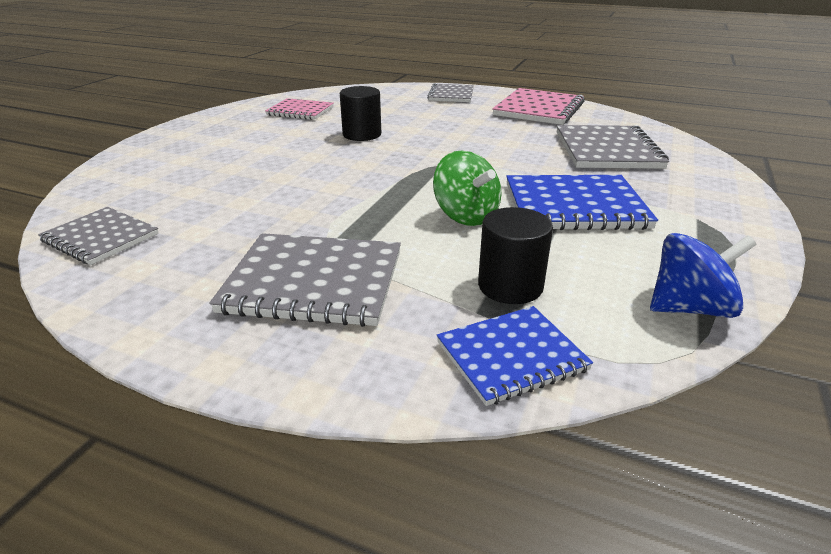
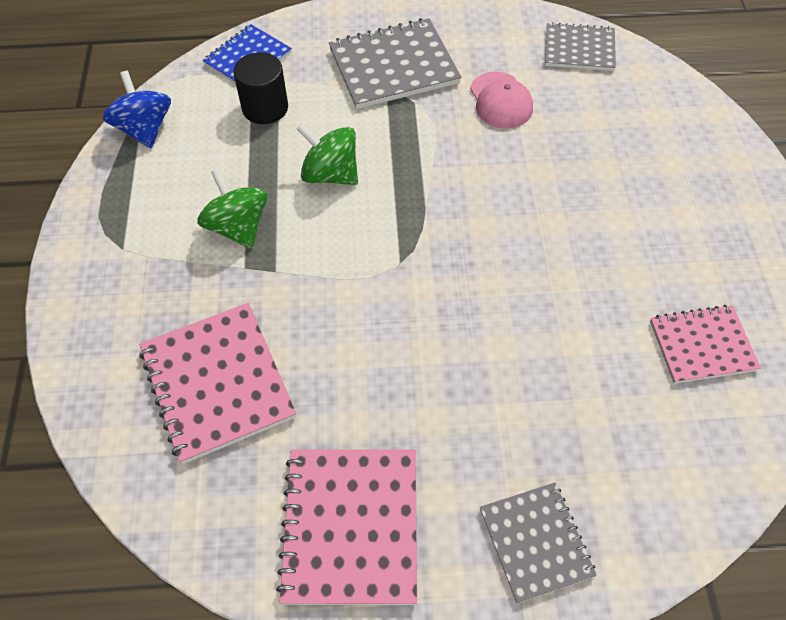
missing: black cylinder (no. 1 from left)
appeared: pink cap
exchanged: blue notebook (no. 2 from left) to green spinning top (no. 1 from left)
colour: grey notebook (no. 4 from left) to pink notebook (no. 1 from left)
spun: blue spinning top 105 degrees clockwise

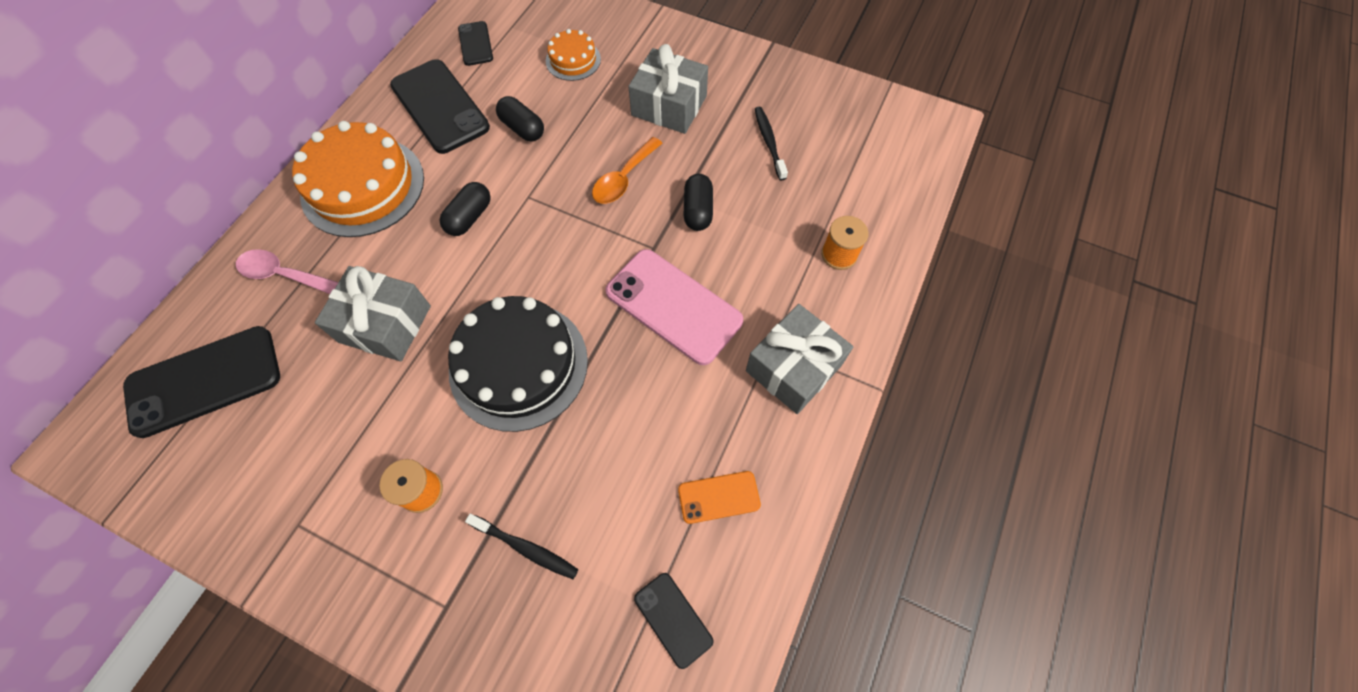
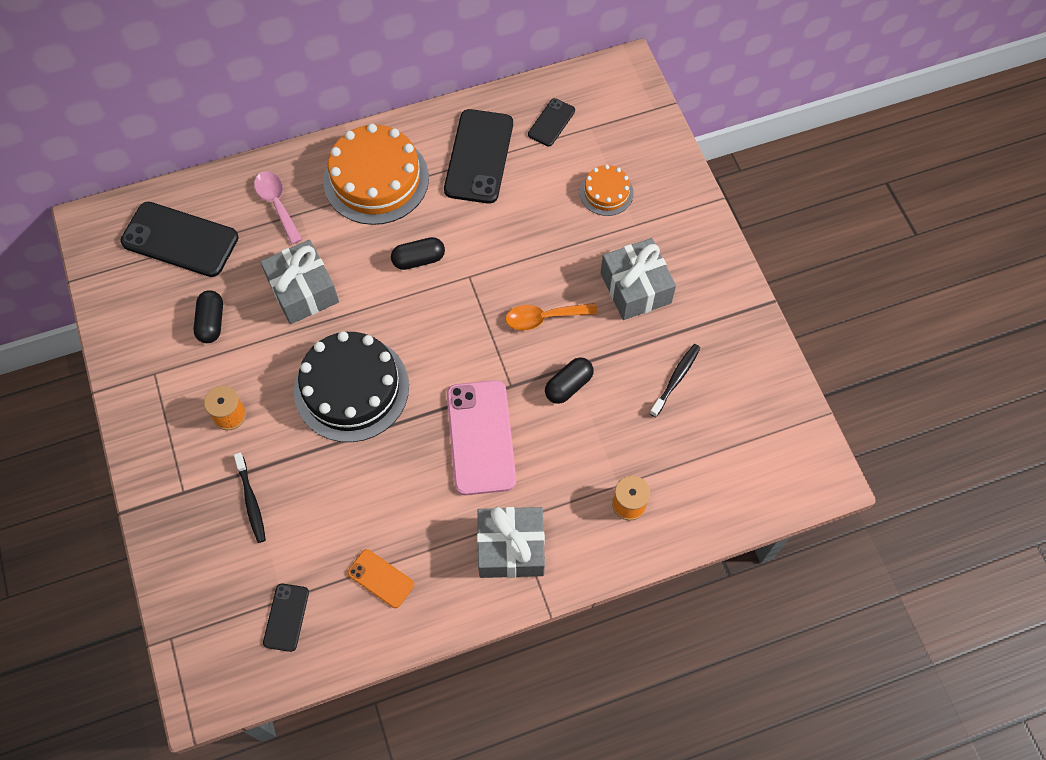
relocated: black capsule (no. 2 from left in the first image) to black capsule (no. 1 from left)

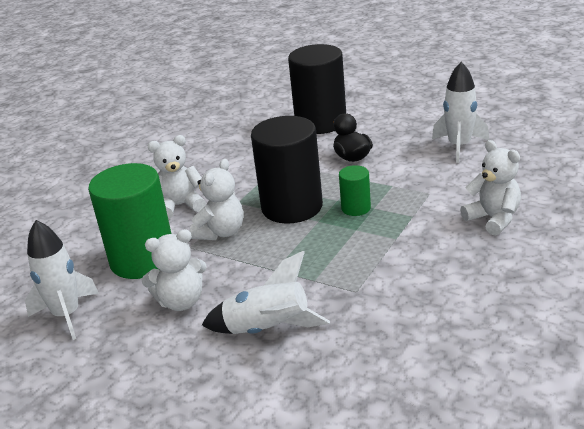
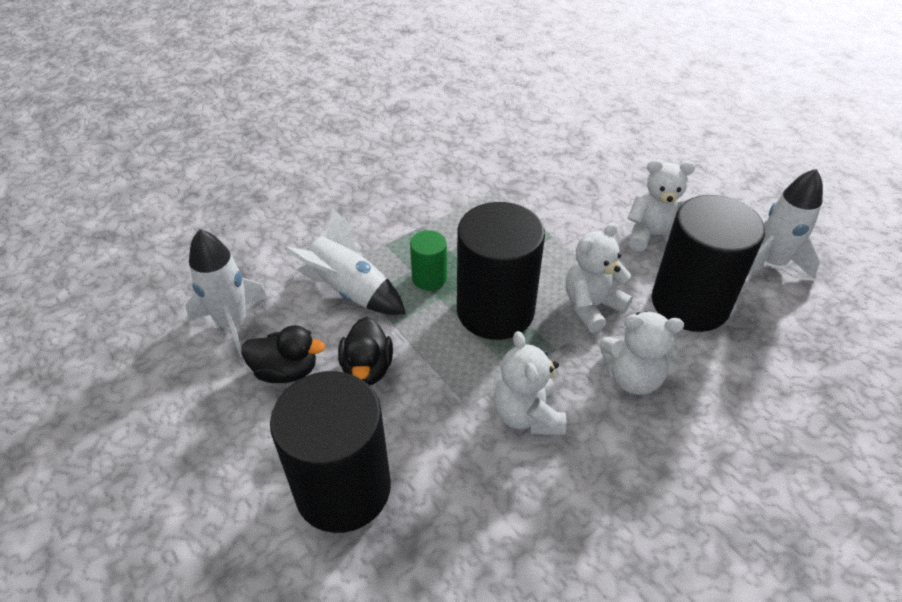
appeared: black duck (no. 1 from left)
relocated: white teddy bear (no. 4 from left in the first image) to white teddy bear (no. 1 from left); white rocket (no. 2 from left)
colour: green cylinder (no. 1 from left) to black cylinder (no. 3 from left)

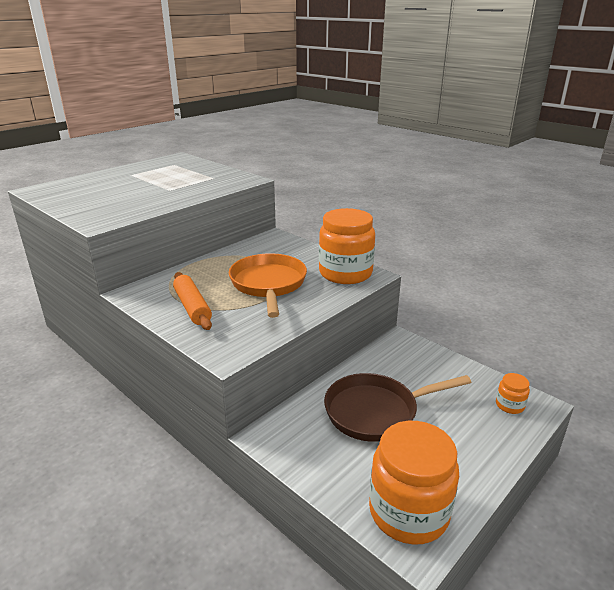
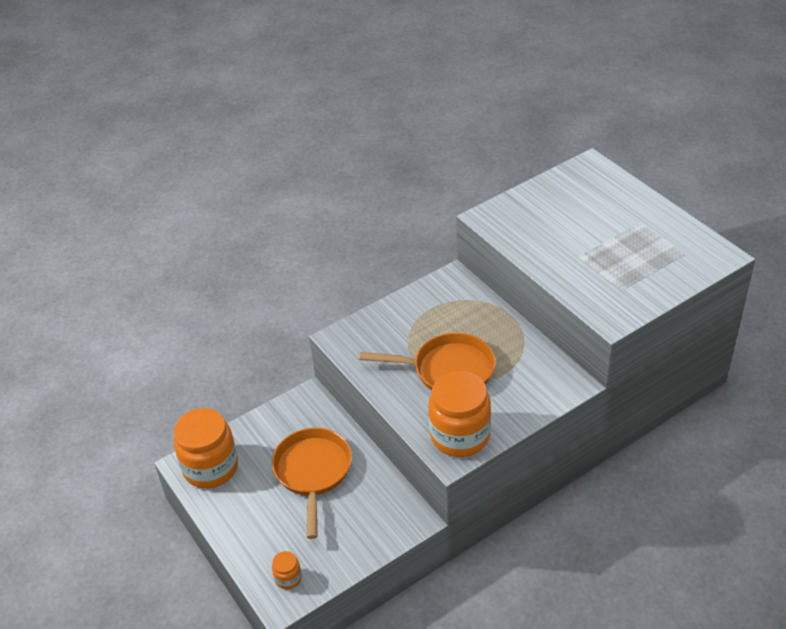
missing: orange rolling pin
colour: brown pan to orange pan (no. 1 from left)

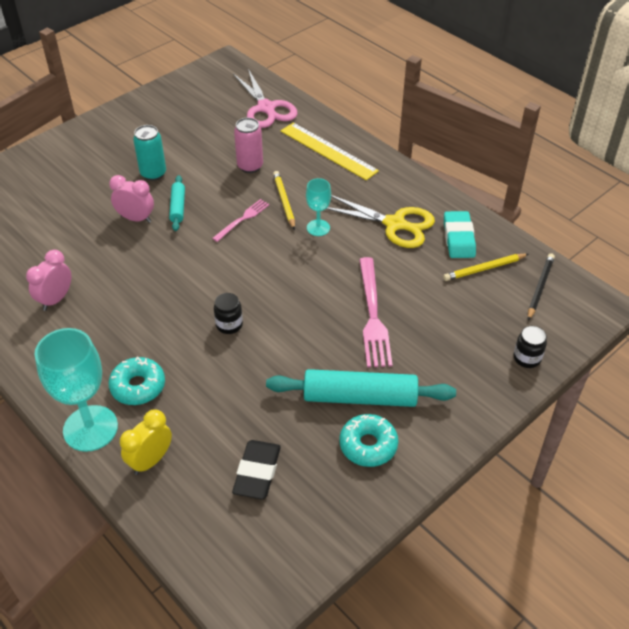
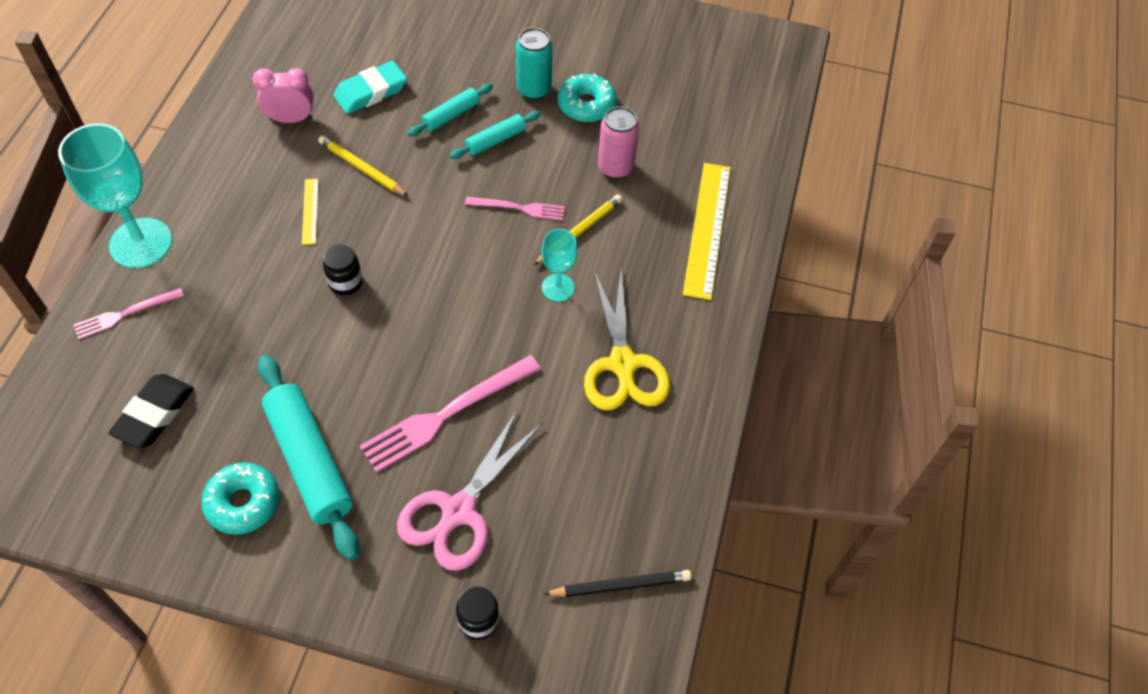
appeared: yellow ruler (no. 1 from left)
relocated: pink scissors; turquoise eraser; yellow pencil (no. 2 from left in the first image) to yellow pencil (no. 1 from left); turquoise donut (no. 1 from left in the first image) to turquoise donut (no. 2 from left)
exchanged: pink clock (no. 2 from left) to turquoise rolling pin (no. 2 from left); yellow clock to pink fork (no. 1 from left)
spun: black eraser 45 degrees counterclockwise

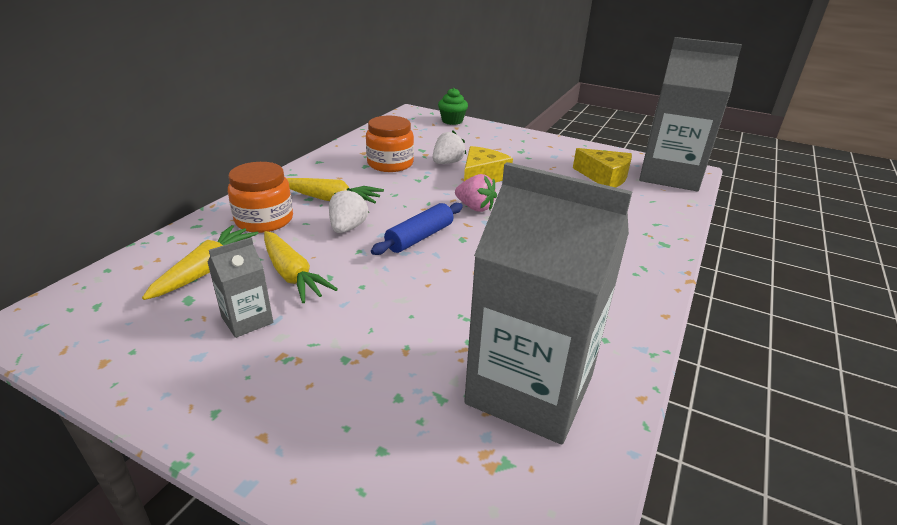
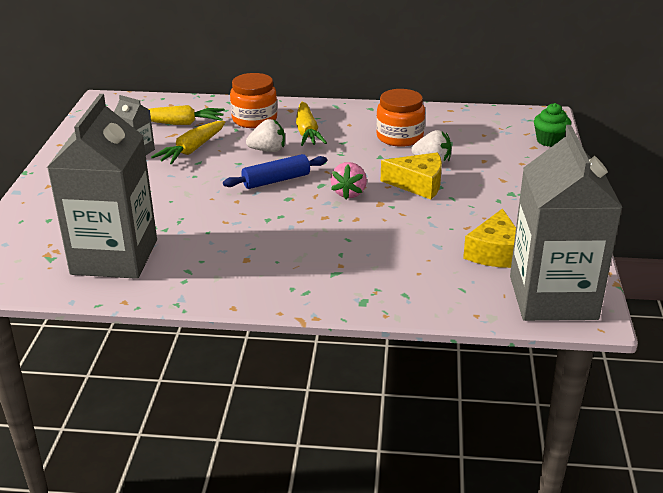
spun: blue rolling pin 45 degrees counterclockwise

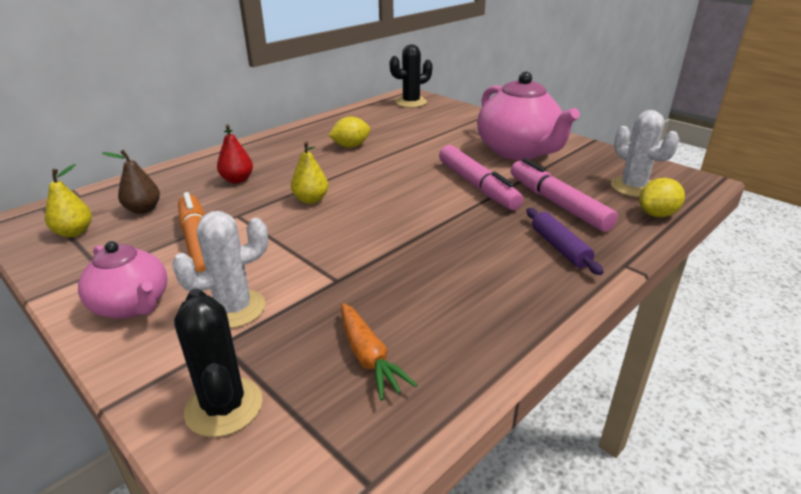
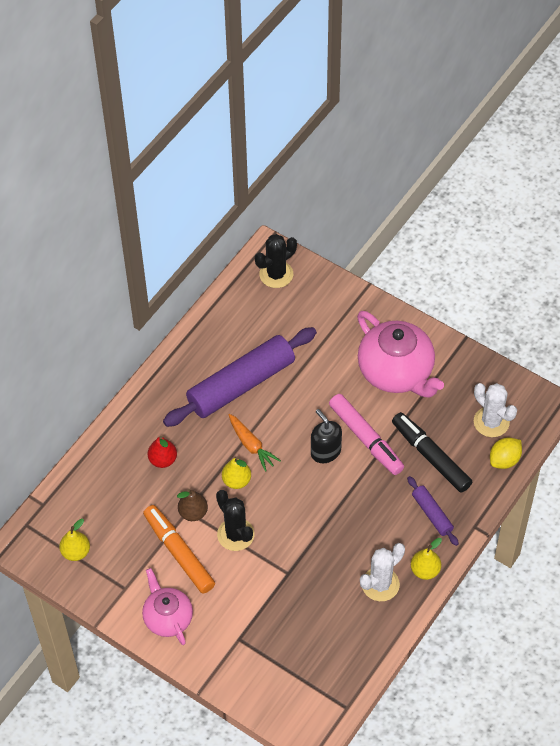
appeared: black soap dispenser; yellow pear (no. 3 from left)
relocated: brown pear; white cactus (no. 1 from left); black cactus (no. 1 from left); orange carrot
exchanged: yellow lemon (no. 1 from left) to purple rolling pin (no. 1 from left)
colour: pink marker (no. 2 from left) to black marker
spun: pink teapot (no. 1 from left) 150 degrees counterclockwise

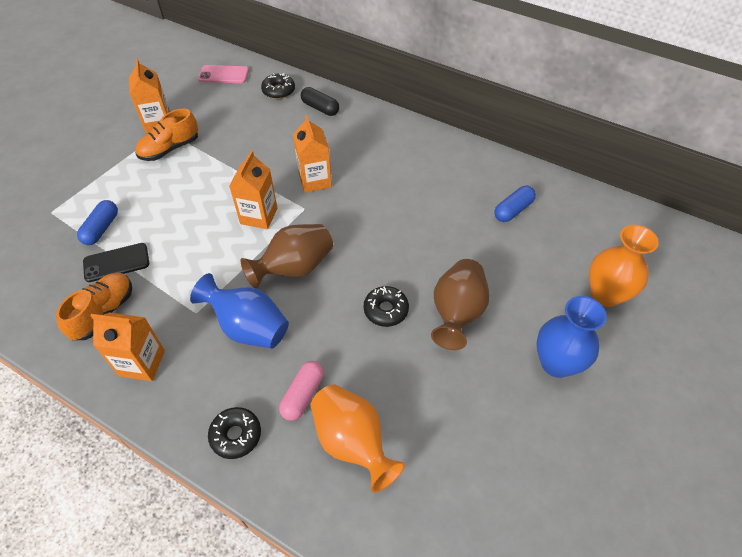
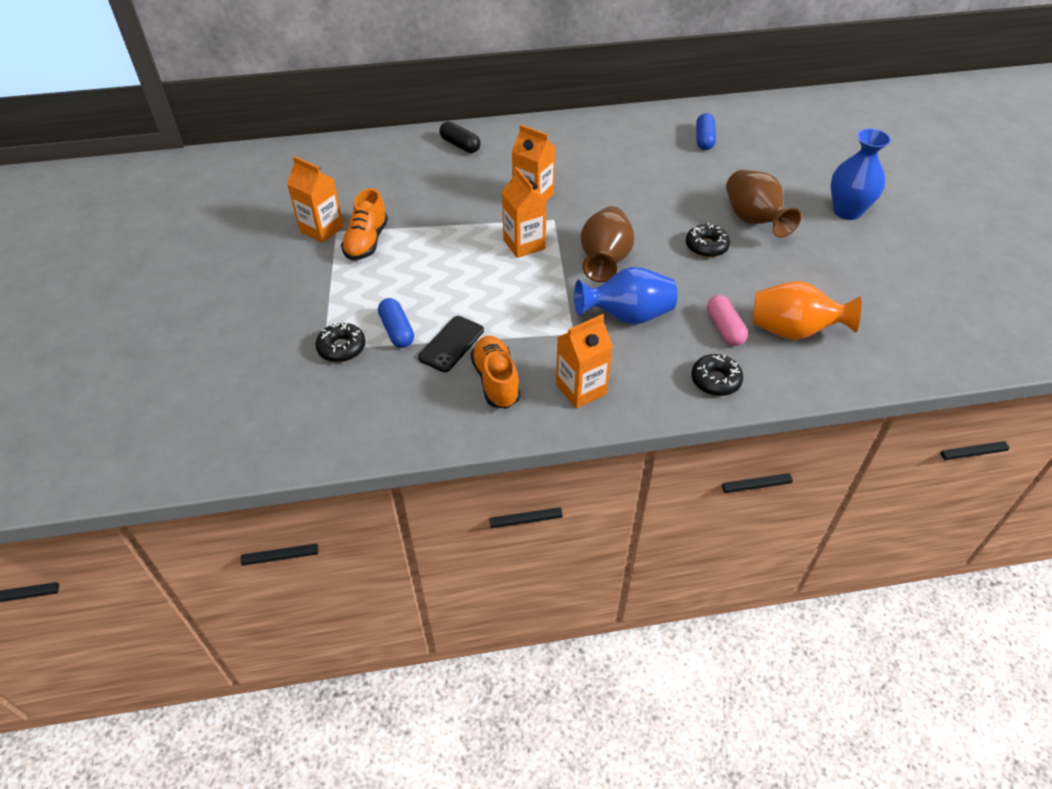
missing: pink phone; orange vase (no. 2 from left)
relocated: black donut (no. 2 from left in the first image) to black donut (no. 1 from left)
spun: black capsule 45 degrees clockwise

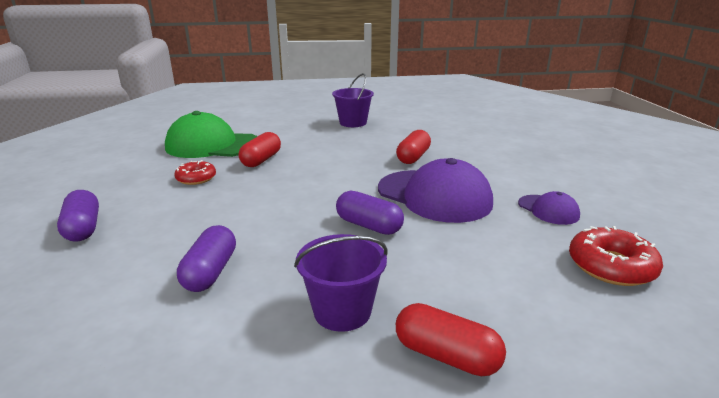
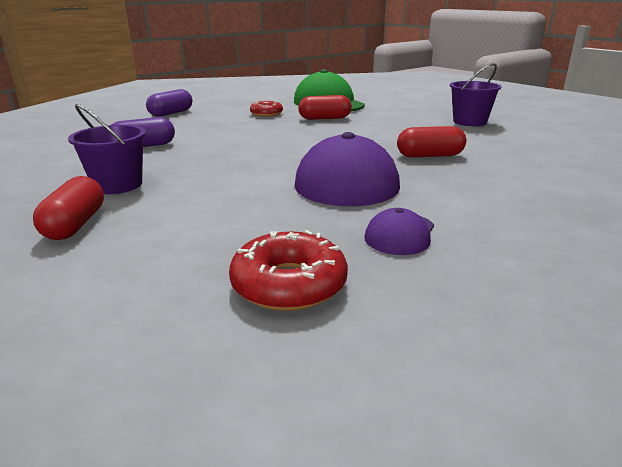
missing: purple capsule (no. 3 from left)

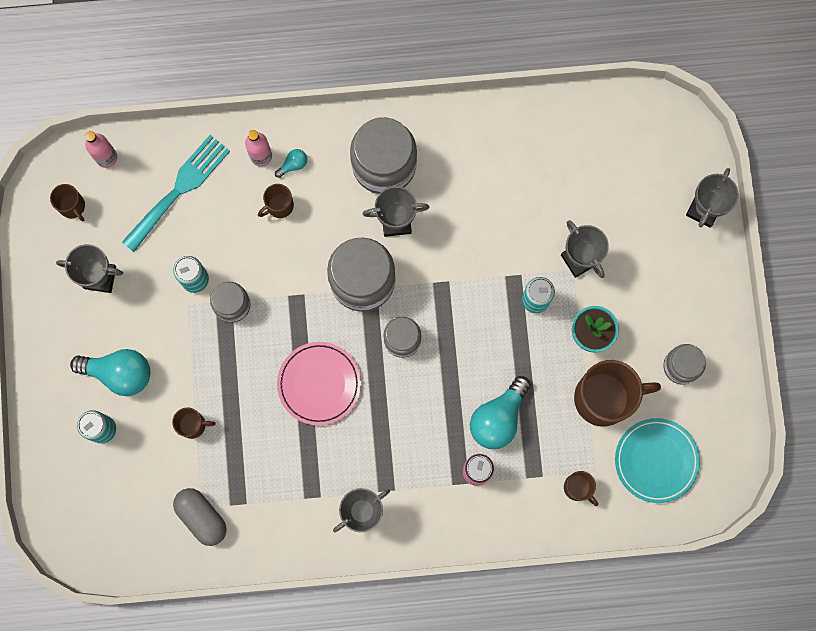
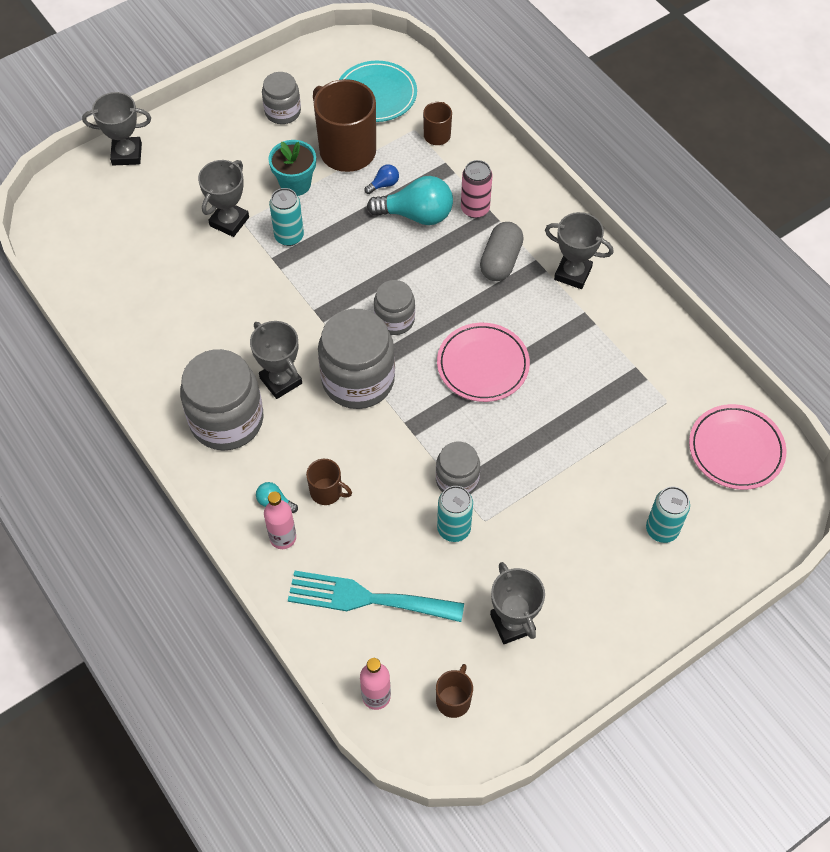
missing: turquoise light bulb (no. 1 from left); brown mug (no. 2 from left)
appeared: blue light bulb; pink plate (no. 2 from left)
relocated: grey capsule

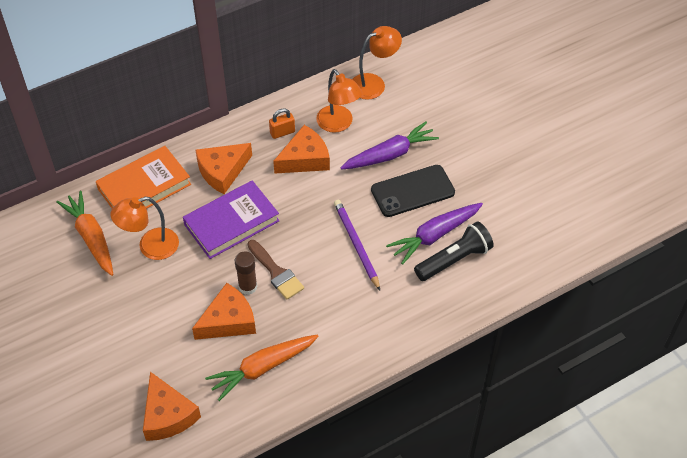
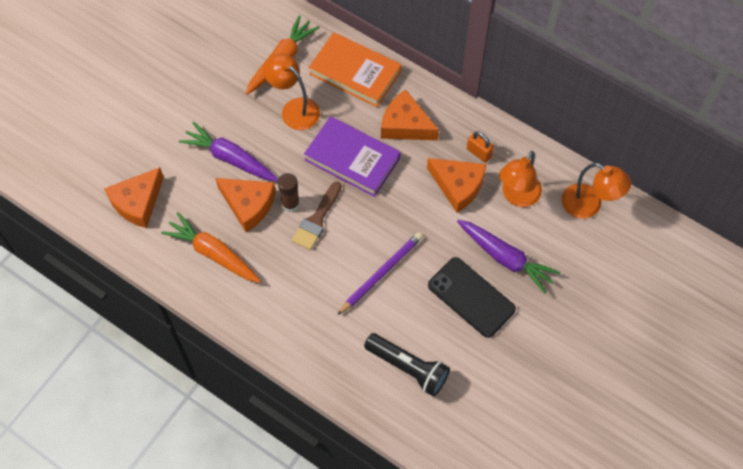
relocated: purple carrot (no. 2 from left in the first image) to purple carrot (no. 1 from left)

